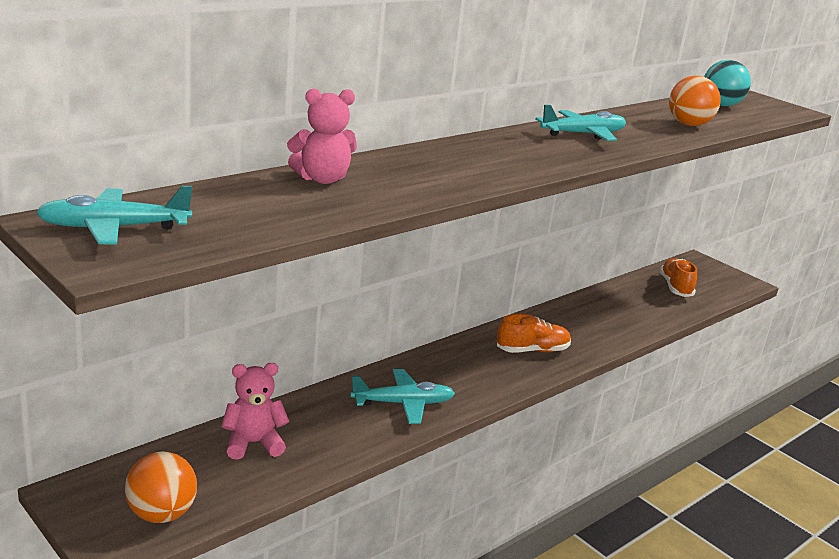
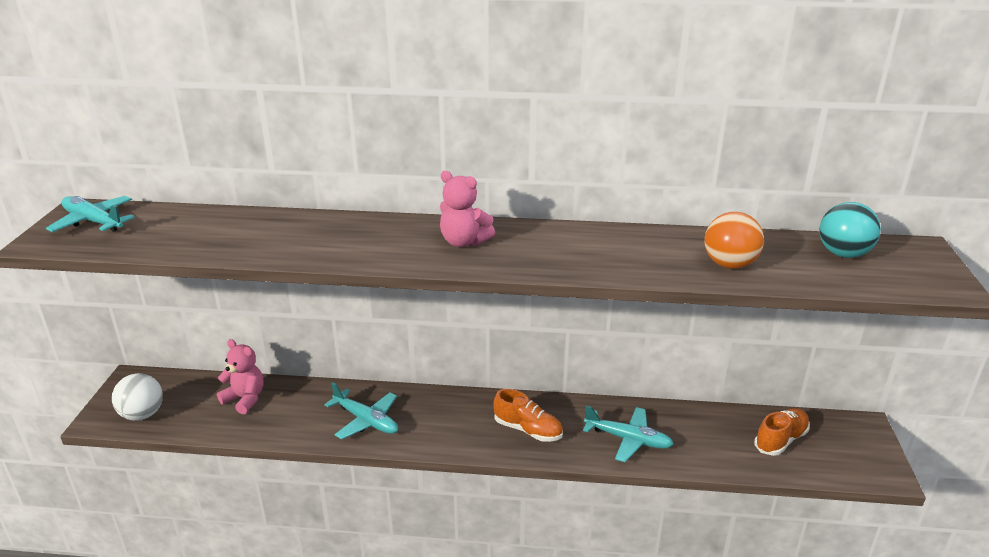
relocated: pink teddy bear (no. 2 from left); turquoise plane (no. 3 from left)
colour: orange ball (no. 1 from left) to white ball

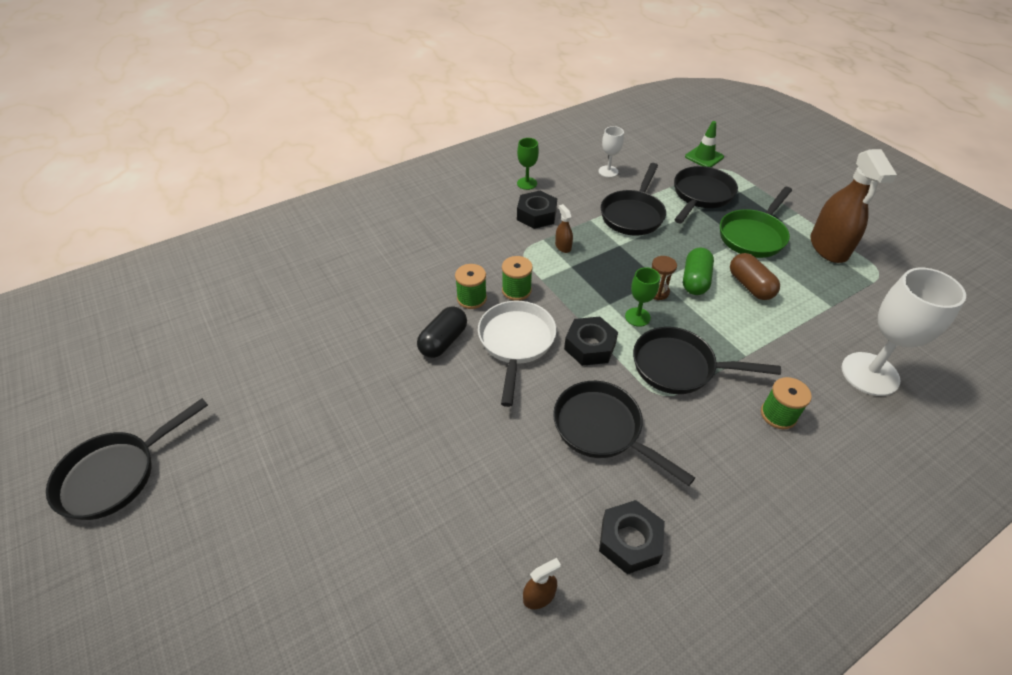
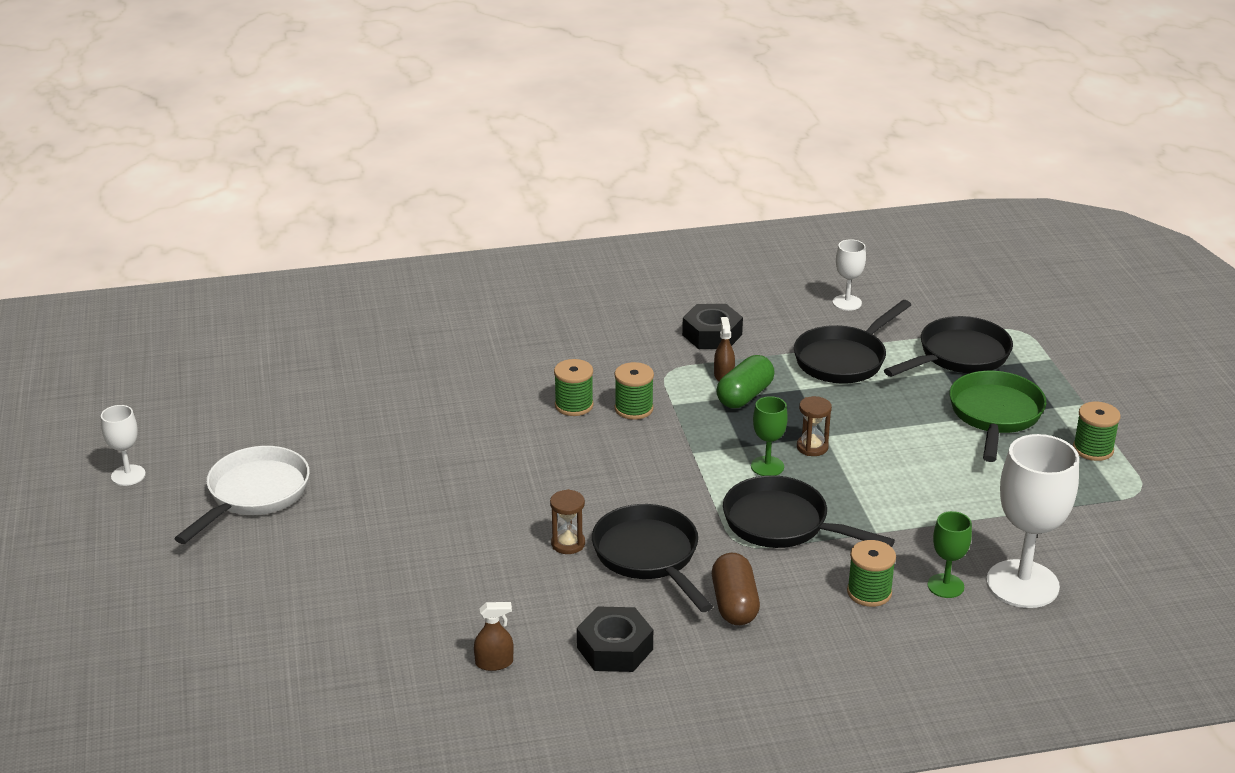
missing: green traffic cone; black capsule; black nut (no. 2 from left)
appeared: brown hourglass (no. 1 from left)
relocated: green goblet (no. 1 from left in the first image) to green goblet (no. 2 from left); green capsule; brown capsule; white pan
exchanged: brown spray bottle (no. 3 from left) to green spool (no. 4 from left); black pan (no. 1 from left) to white goblet (no. 1 from left)
spun: green pan 135 degrees clockwise

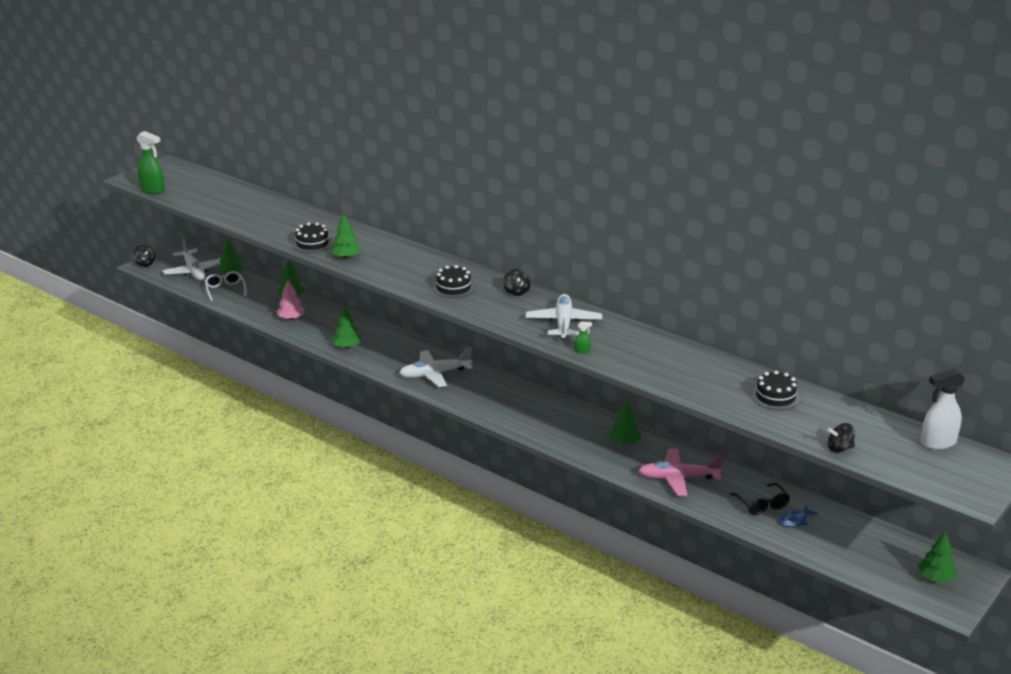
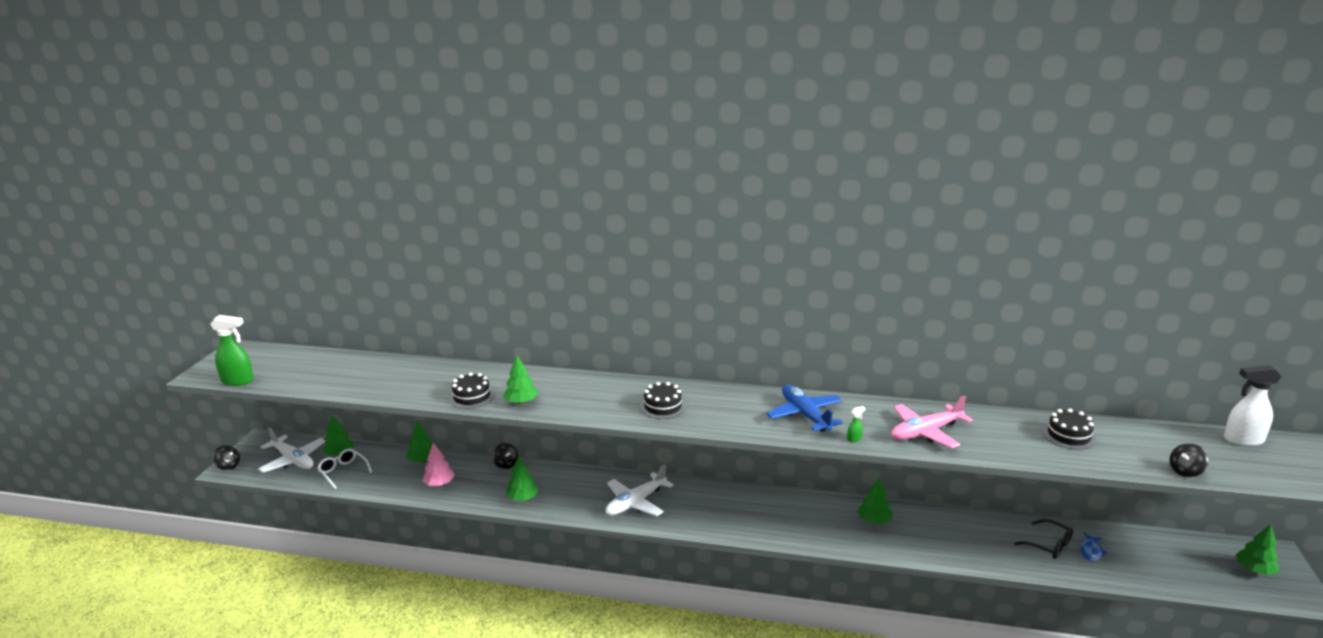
relocated: black spinning top (no. 2 from left); pink plane
colour: white plane (no. 3 from left) to blue plane
spun: white spray bottle 45 degrees clockwise

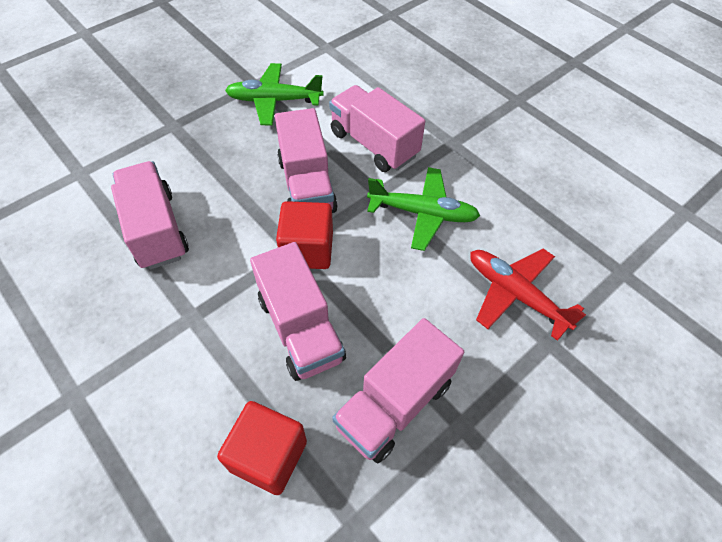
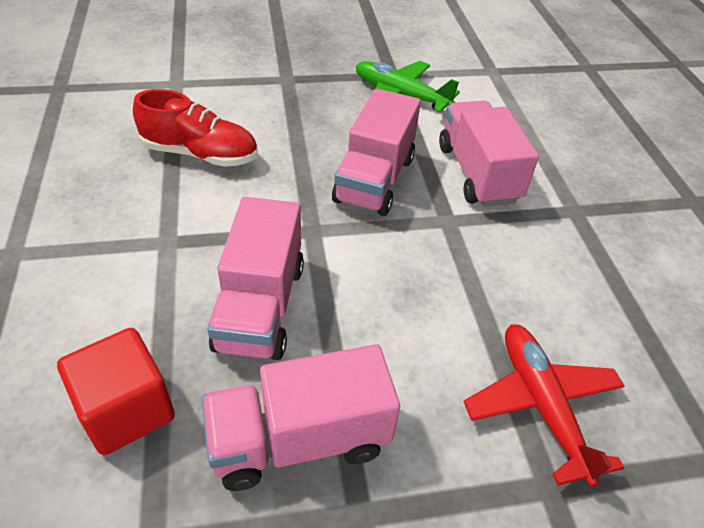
missing: green plane (no. 2 from left); red cube (no. 2 from left)
exchanged: pink truck (no. 1 from left) to red shoe

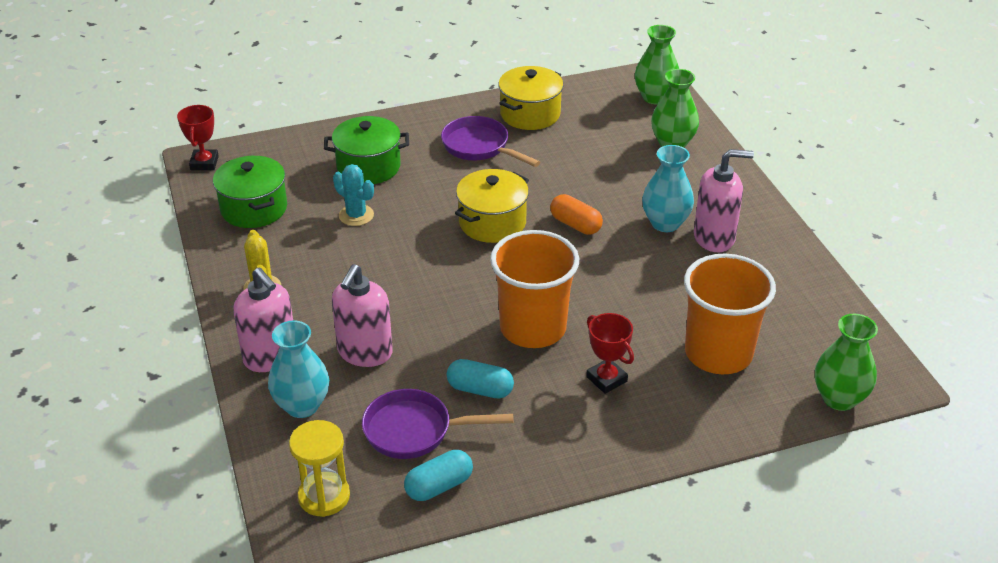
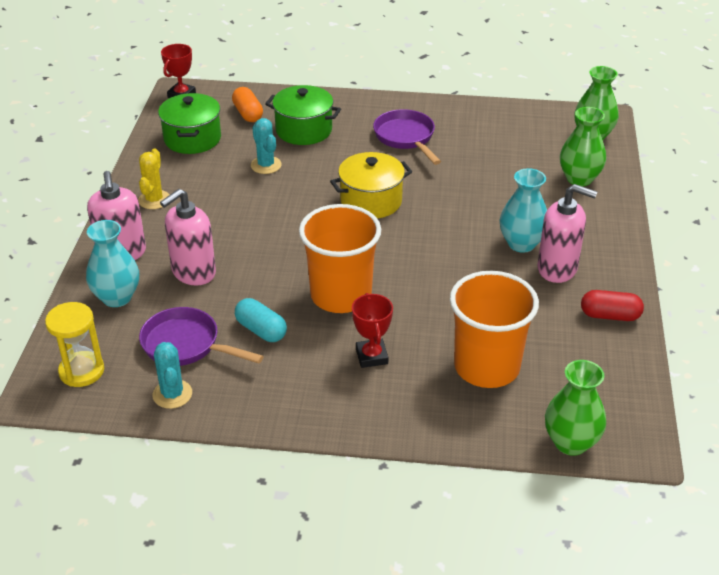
missing: yellow pot (no. 2 from left)
appeared: red capsule
relocated: orange capsule
exchanged: turquoise capsule (no. 1 from left) to turquoise cactus (no. 1 from left)

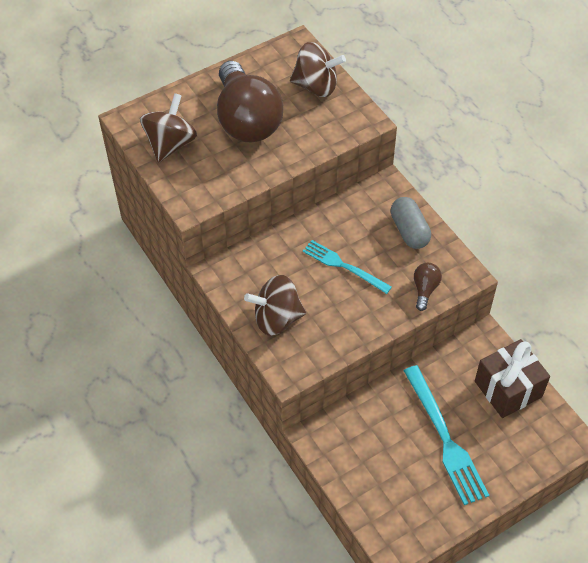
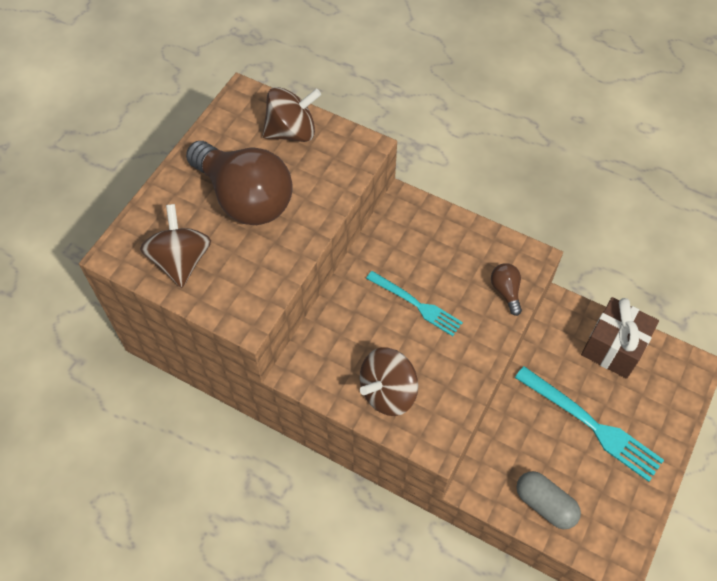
relocated: grey capsule
spun: turquoise fork (no. 1 from left) 150 degrees counterclockwise

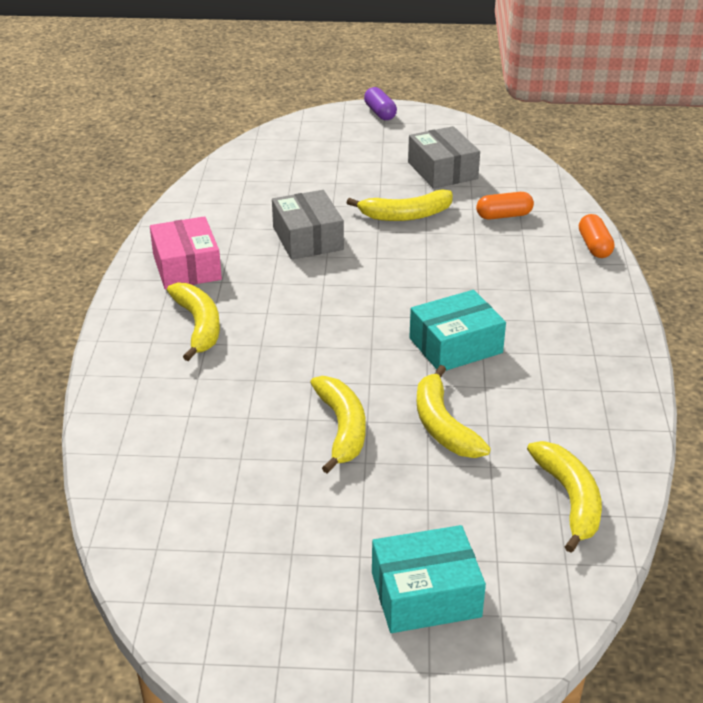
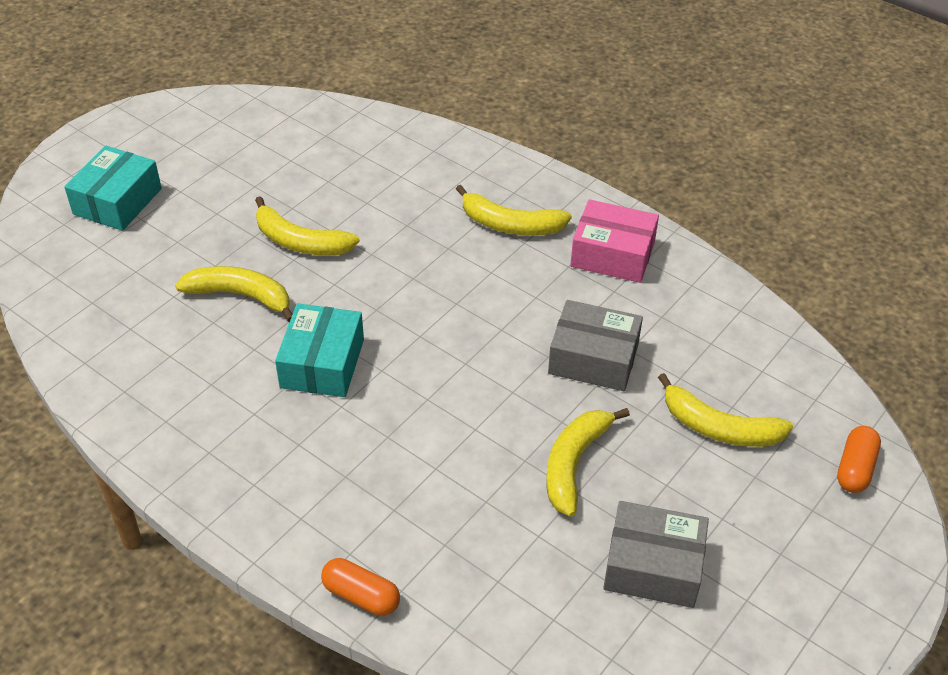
missing: purple capsule
relocated: orange capsule (no. 1 from left in the first image) to orange capsule (no. 2 from left); yellow banana (no. 5 from left)

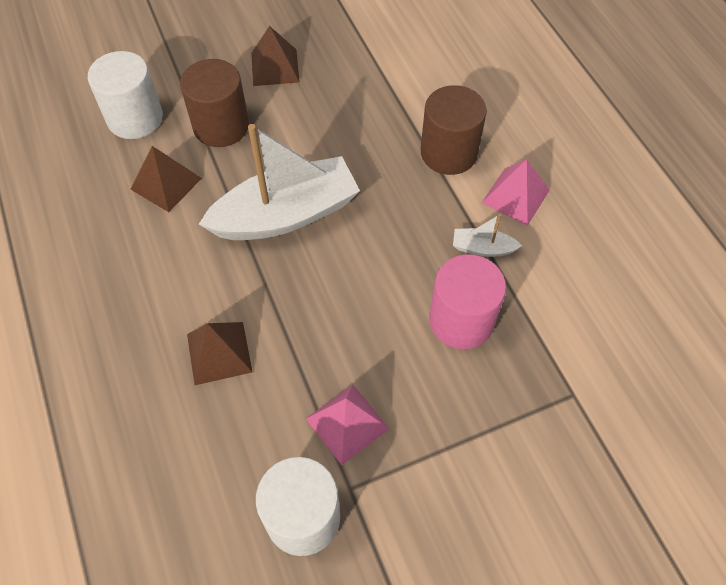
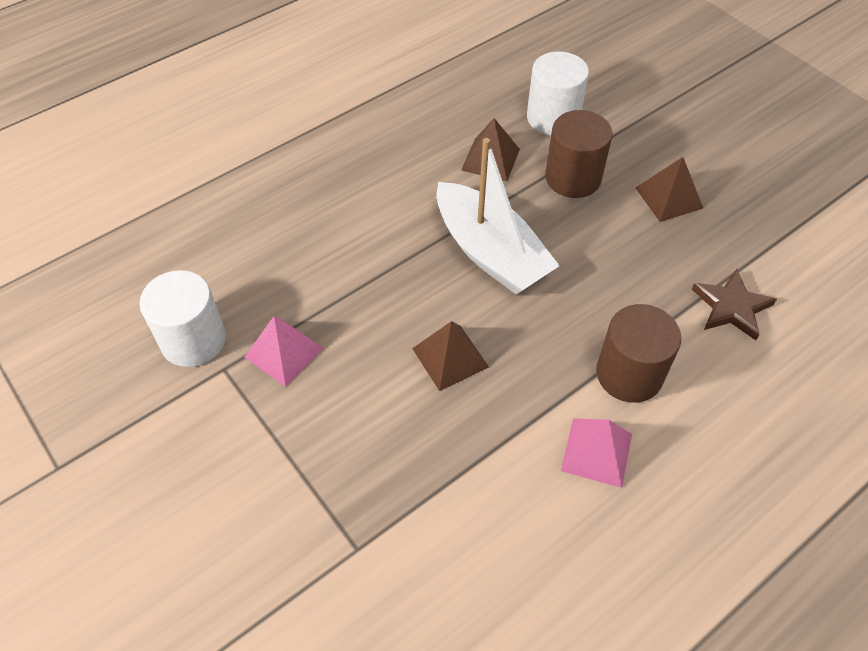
missing: white boat (no. 2 from left); pink cylinder
appeared: brown star
relocated: brown pyramid (no. 2 from left in the first image) to brown pyramid (no. 1 from left)

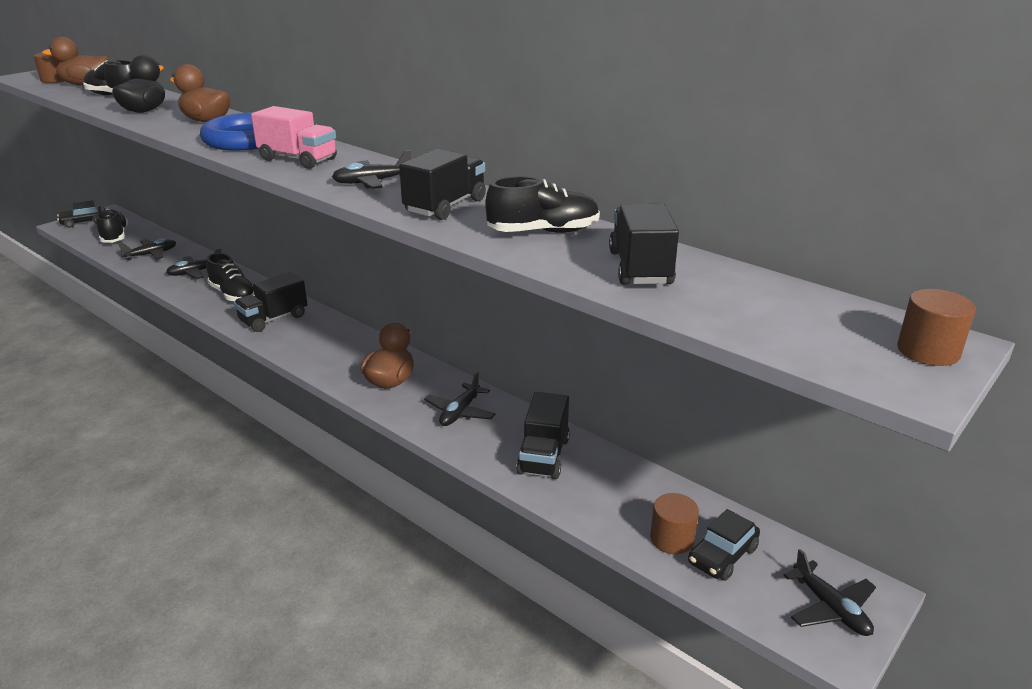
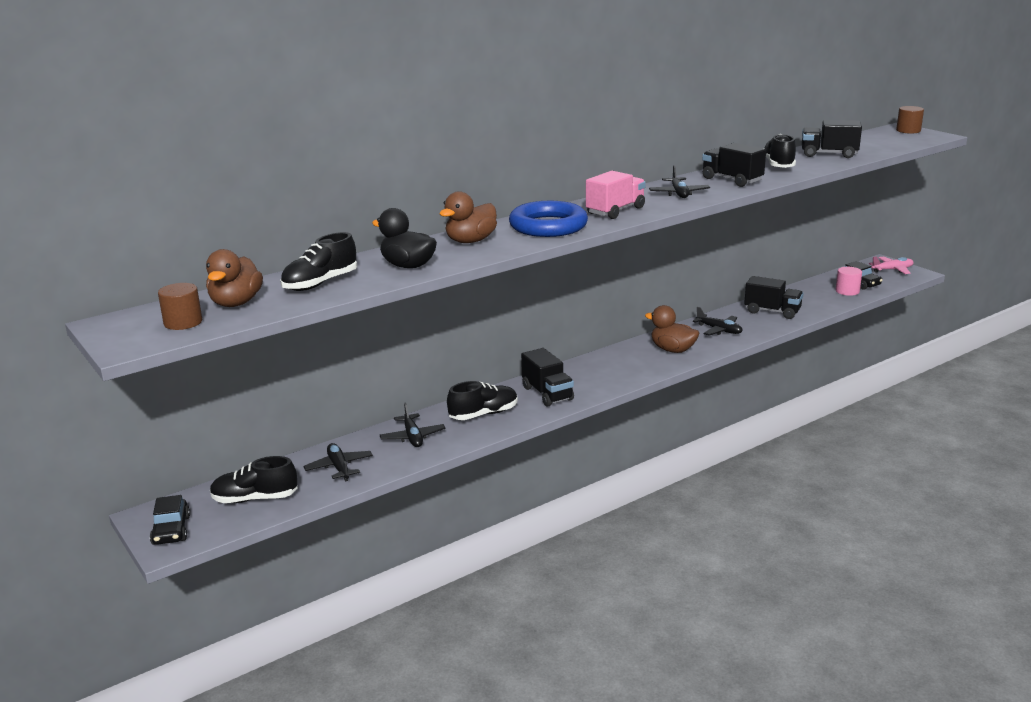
colour: brown cylinder (no. 2 from left) to pink cylinder; black plane (no. 5 from left) to pink plane

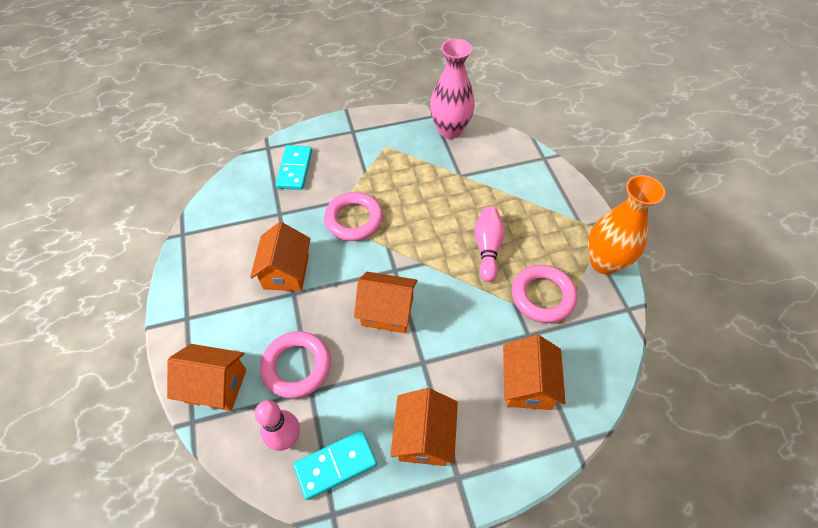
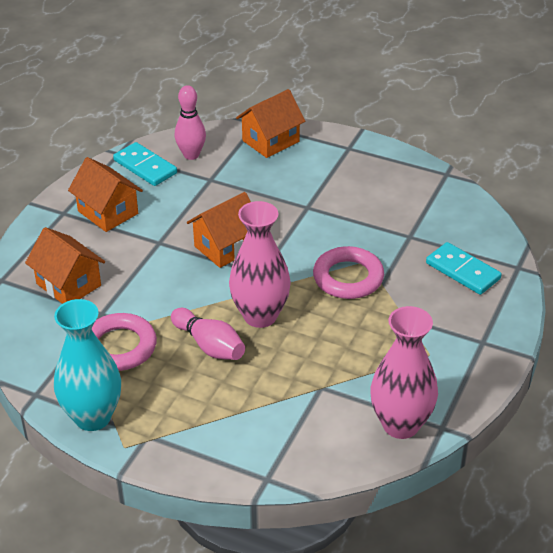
missing: orange house (no. 2 from left); pink ring (no. 1 from left)
appeared: pink vase (no. 1 from left)
colour: orange vase to turquoise vase
spun: turquoise domino (no. 2 from left in the first image) 60 degrees counterclockwise

